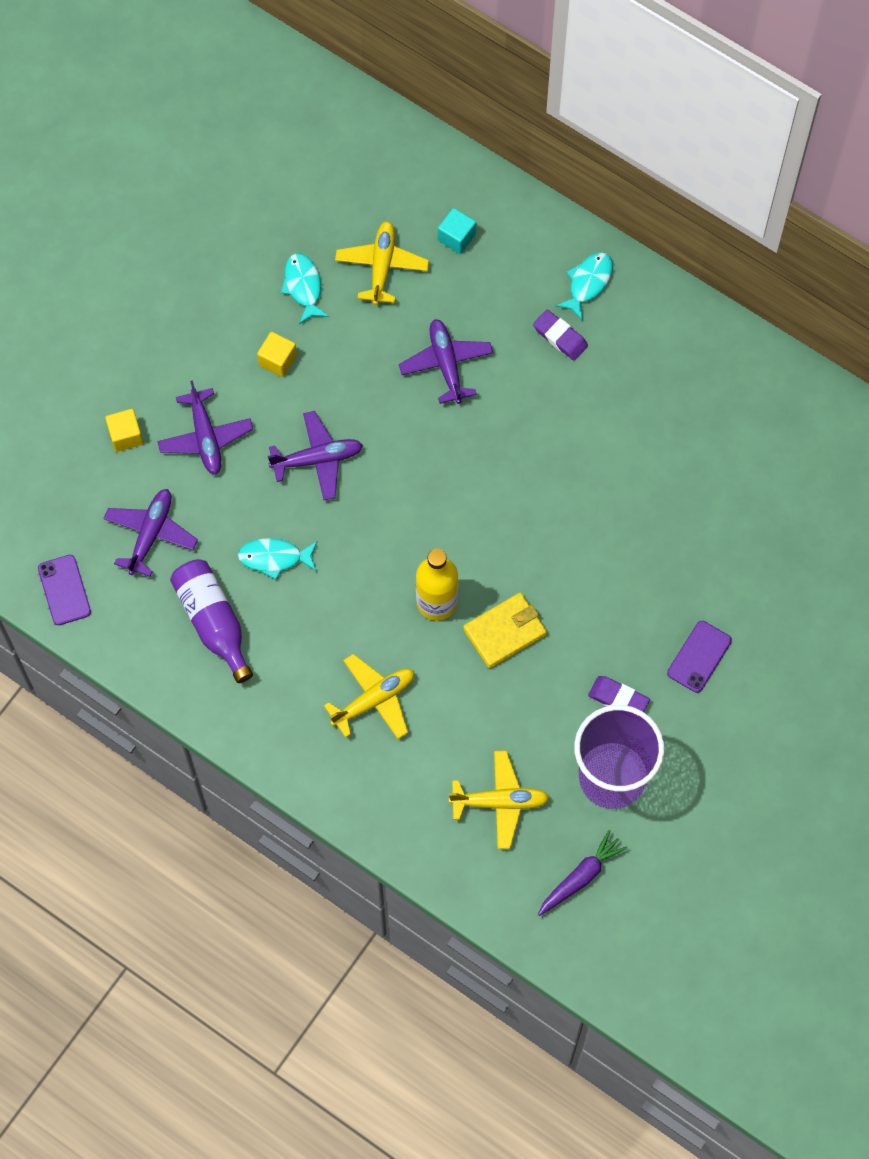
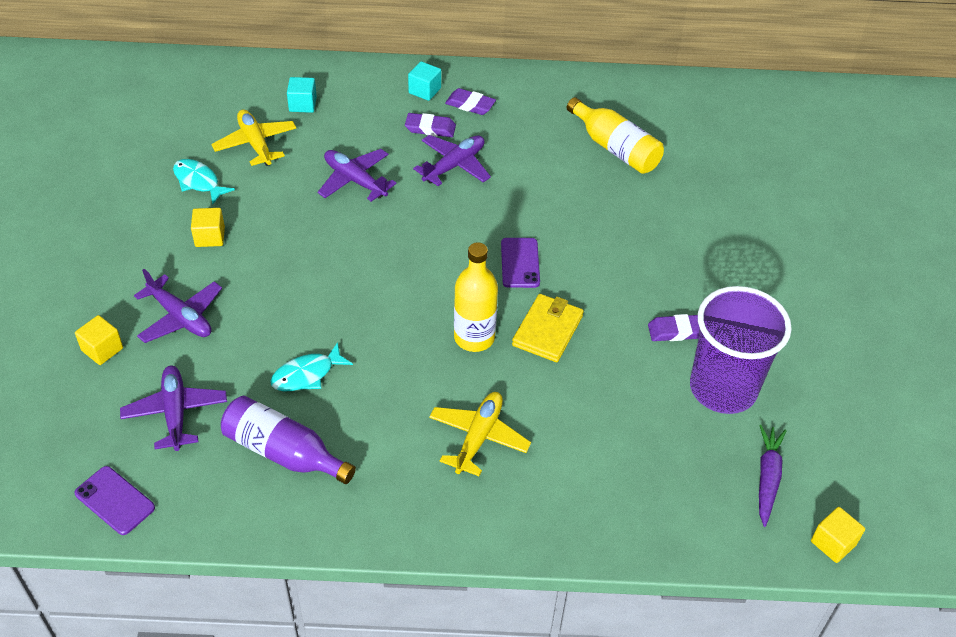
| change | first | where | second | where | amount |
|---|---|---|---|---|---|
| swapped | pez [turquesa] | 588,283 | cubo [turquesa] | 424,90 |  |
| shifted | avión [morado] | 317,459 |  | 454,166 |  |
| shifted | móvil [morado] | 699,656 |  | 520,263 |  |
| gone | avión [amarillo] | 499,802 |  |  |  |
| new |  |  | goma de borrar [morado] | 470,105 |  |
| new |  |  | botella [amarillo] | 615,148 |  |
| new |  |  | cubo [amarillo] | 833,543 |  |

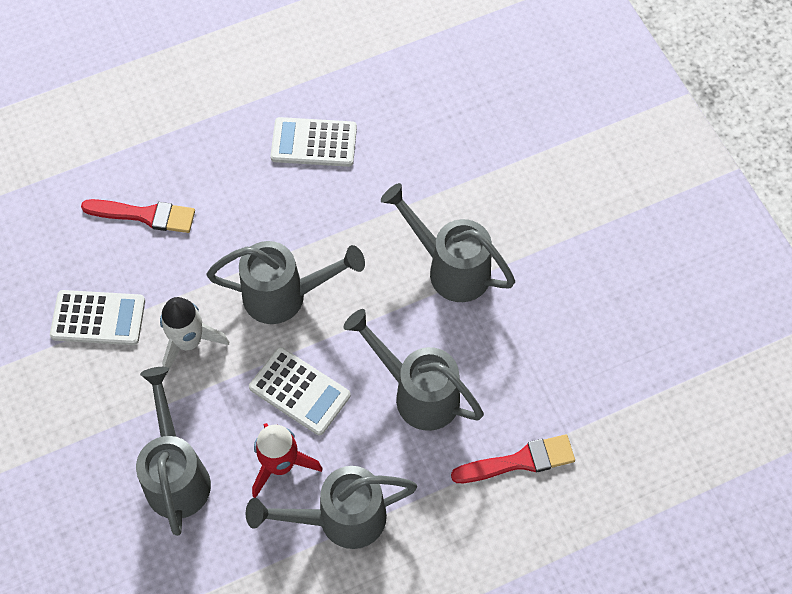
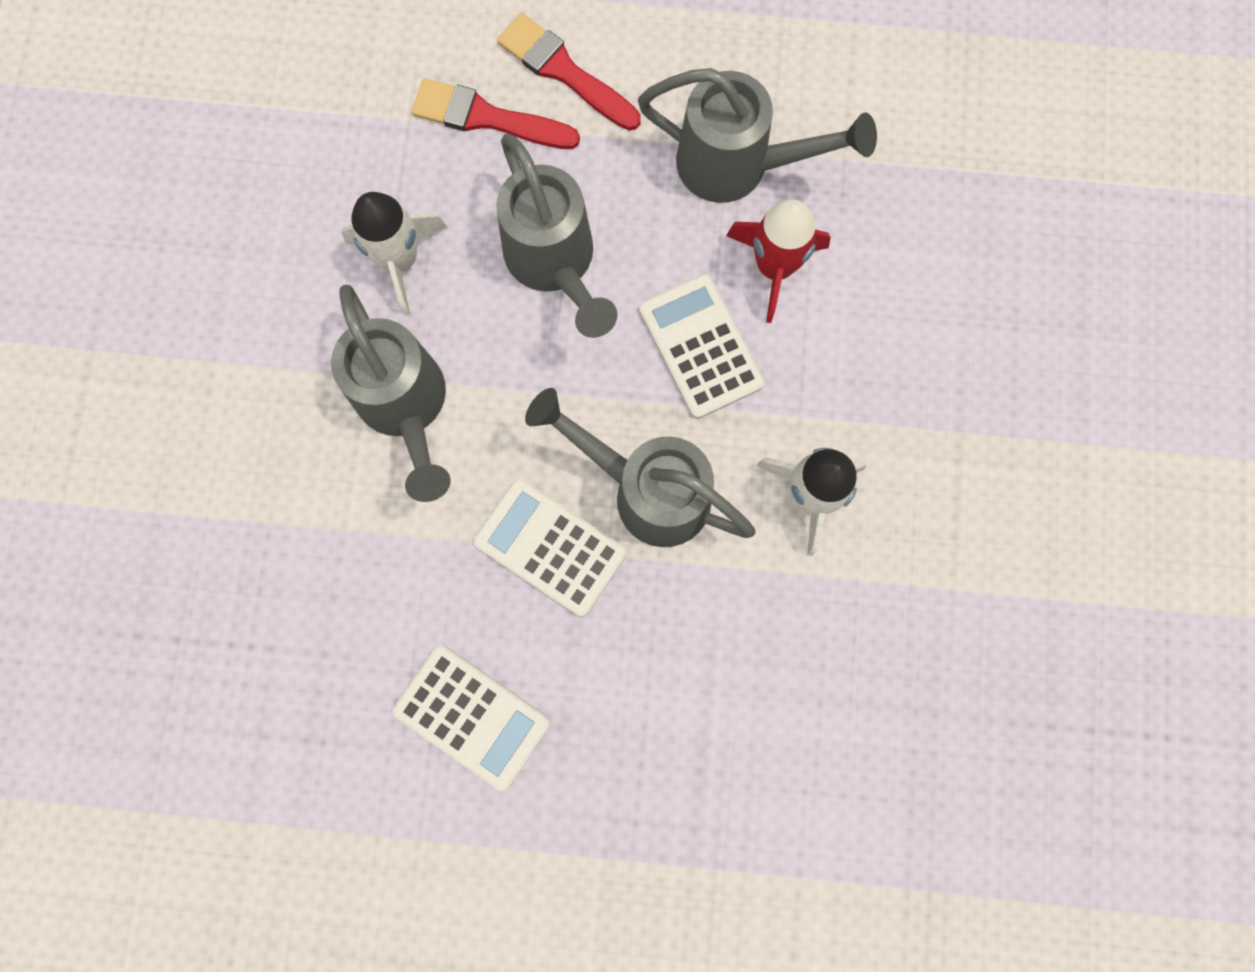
| change | first | where | second | where | amount |
|---|---|---|---|---|---|
| shifted | pincel [rojo] | 145,215 |  | 564,71 |  |
| shifted | calculadora [blanco] | 98,318 |  | 550,547 |  |
| gone | regadera [gris] | 176,473 |  |  |  |
| new |  |  | cohete [blanco] | 400,260 |  |

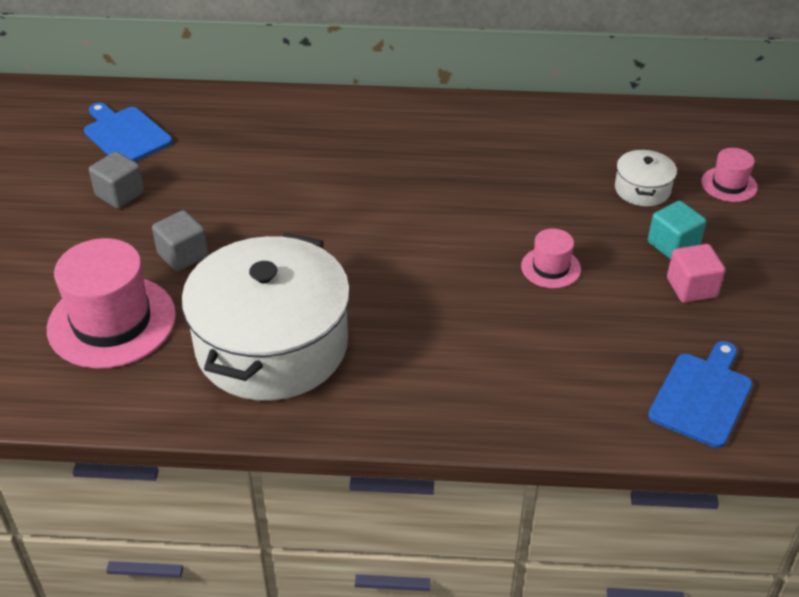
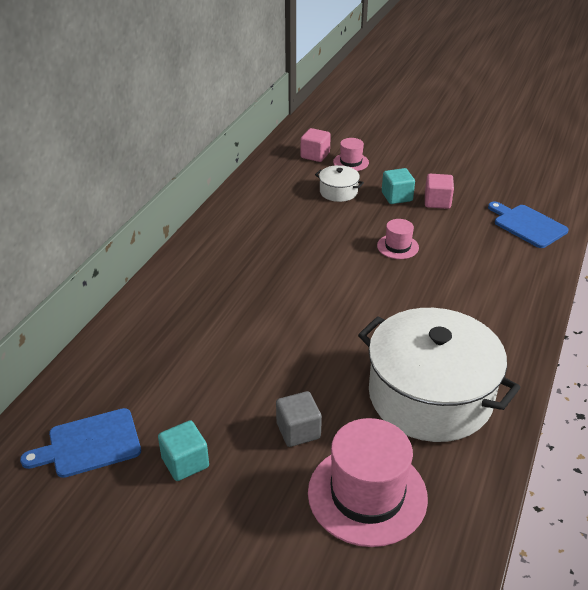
| change | first | where | second | where | amount |
|---|---|---|---|---|---|
| repainted | cubo [gris] | 120,194 | cubo [turquesa] | 185,462 |  |
| new |  |  | cubo [rosa] | 315,155 |  |

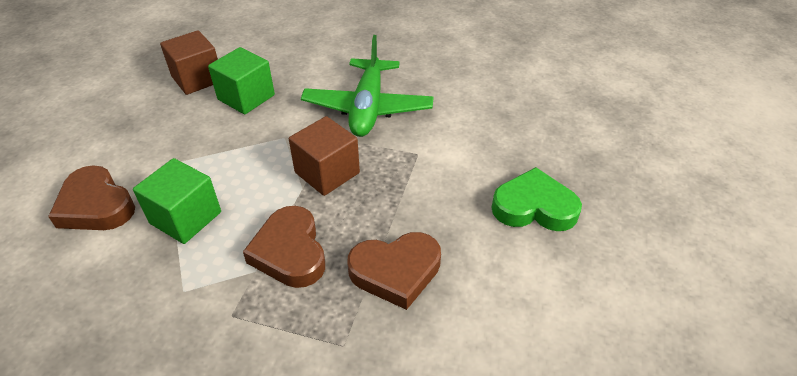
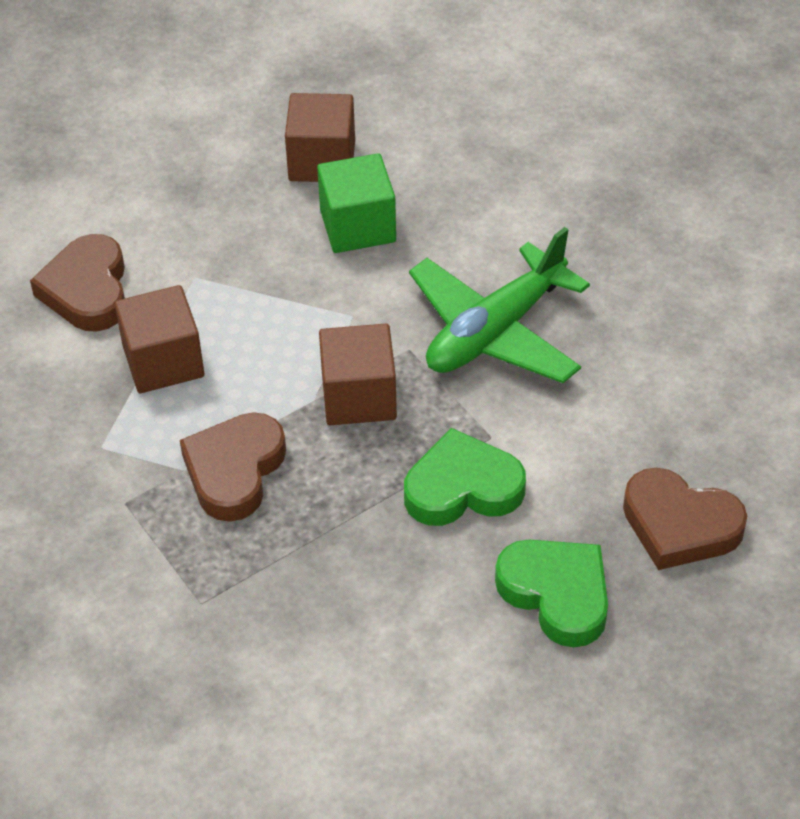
| change | first | where | second | where | amount |
|---|---|---|---|---|---|
| repainted | cubo [verde] | 185,217 | cubo [marrón] | 163,361 |  |
| shifted | corazón [marrón] | 396,272 |  | 679,525 |  |
| new |  |  | corazón [verde] | 462,487 |  |

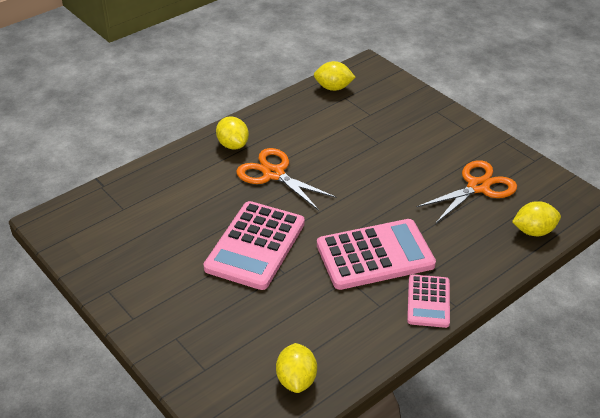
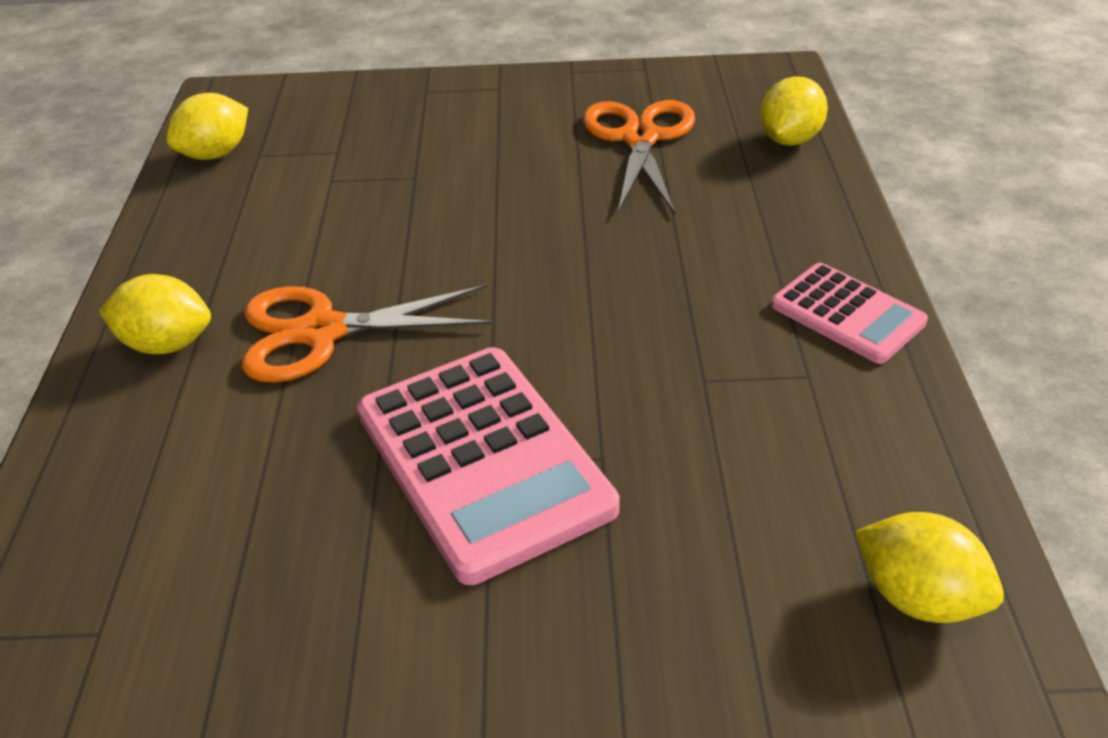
| change | first | where | second | where | amount |
|---|---|---|---|---|---|
| gone | calculadora [rosa] | 375,255 |  |  |  |

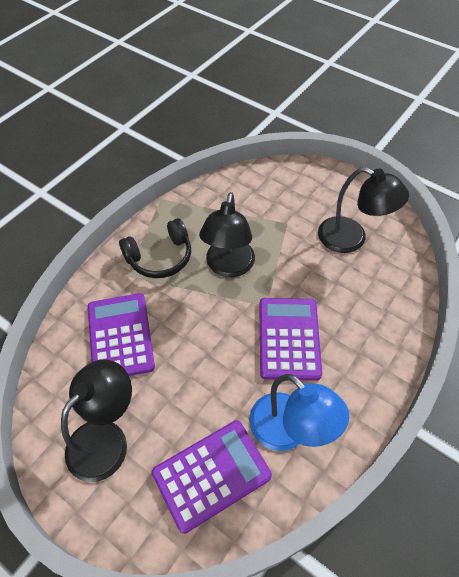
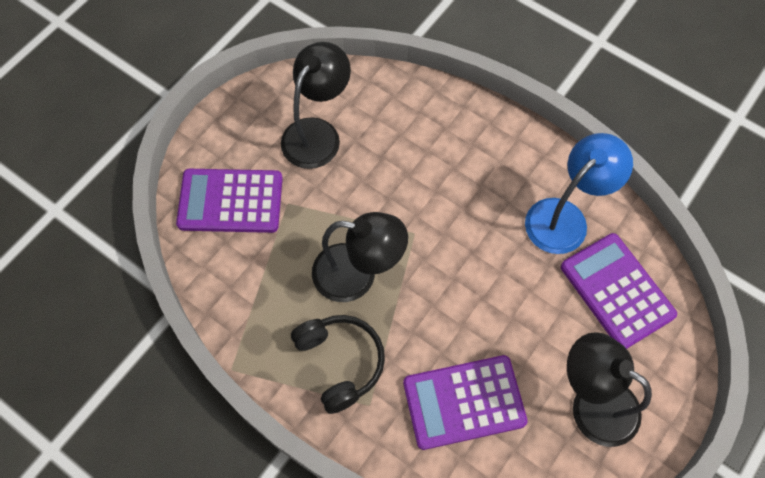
| change | first | where | second | where | amount |
|---|---|---|---|---|---|
| shifted | calculadora [morado] | 289,338 |  | 230,201 |  |

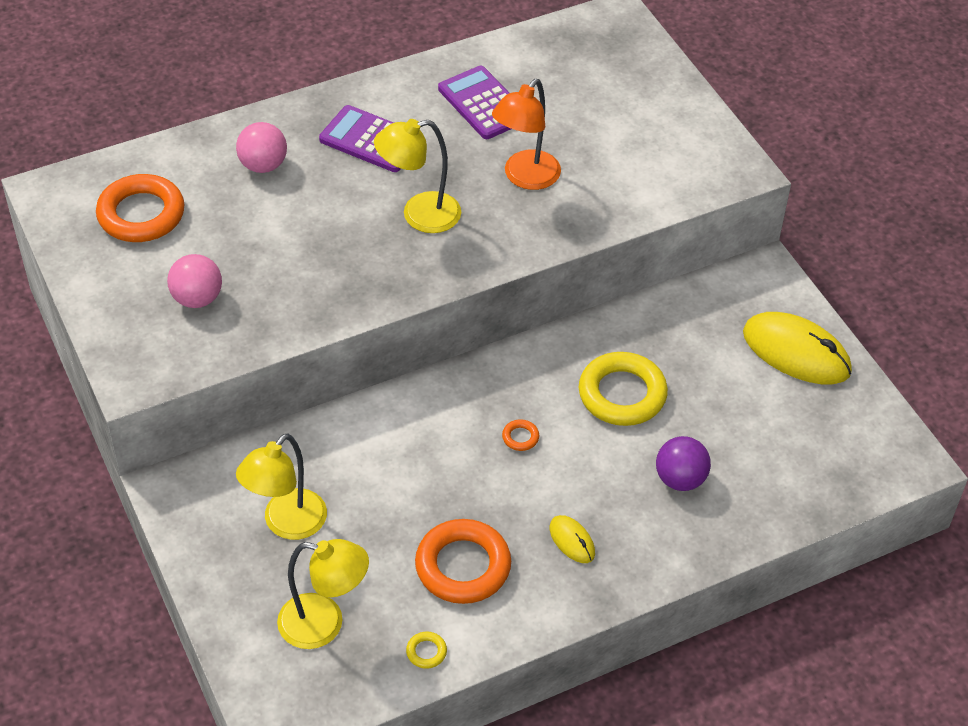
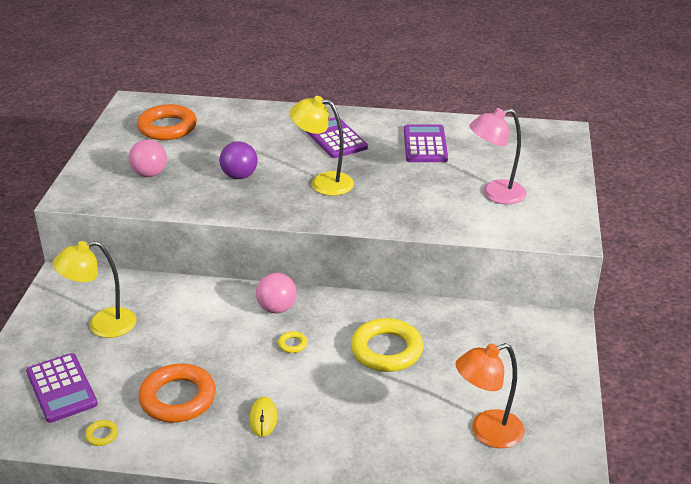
| change | first | where | second | where | amount |
|---|---|---|---|---|---|
| shifted | lámpara [naranja] | 525,178 |  | 487,432 |  |
| shifted | pelota [rosa] | 263,165 |  | 277,308 |  |
| gone | ratón [amarillo] | 796,352 |  |  |  |
| repainted | anillo [naranja] | 520,437 | anillo [amarillo] | 292,344 |  |
| shifted | pelota [morado] | 680,479 |  | 239,176 |  |
| swapped | lámpara [amarillo] | 324,624 | calculadora [morado] | 61,388 |  |
| new |  |  | lámpara [rosa] | 495,194 |  |

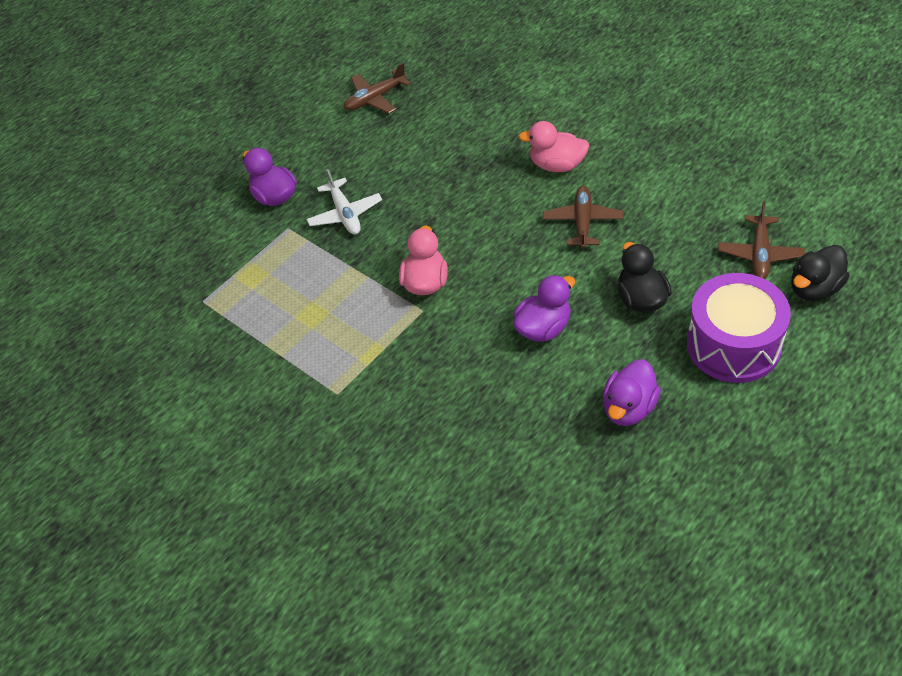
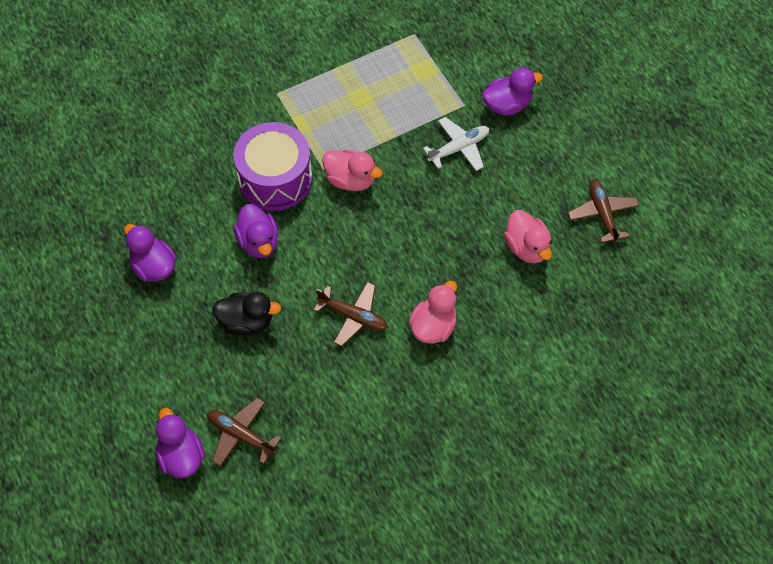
| change | first | where | second | where | amount |
|---|---|---|---|---|---|
| rotated | avión [blanco] | 345,214 |  | 459,148 | 150 degrees clockwise |
| repainted | pato [negro] | 814,288 | pato [morado] | 181,456 |  |
| shifted | tambor [morado] | 733,345 |  | 275,179 |  |
| new |  |  | pato [rosa] | 527,247 |  |

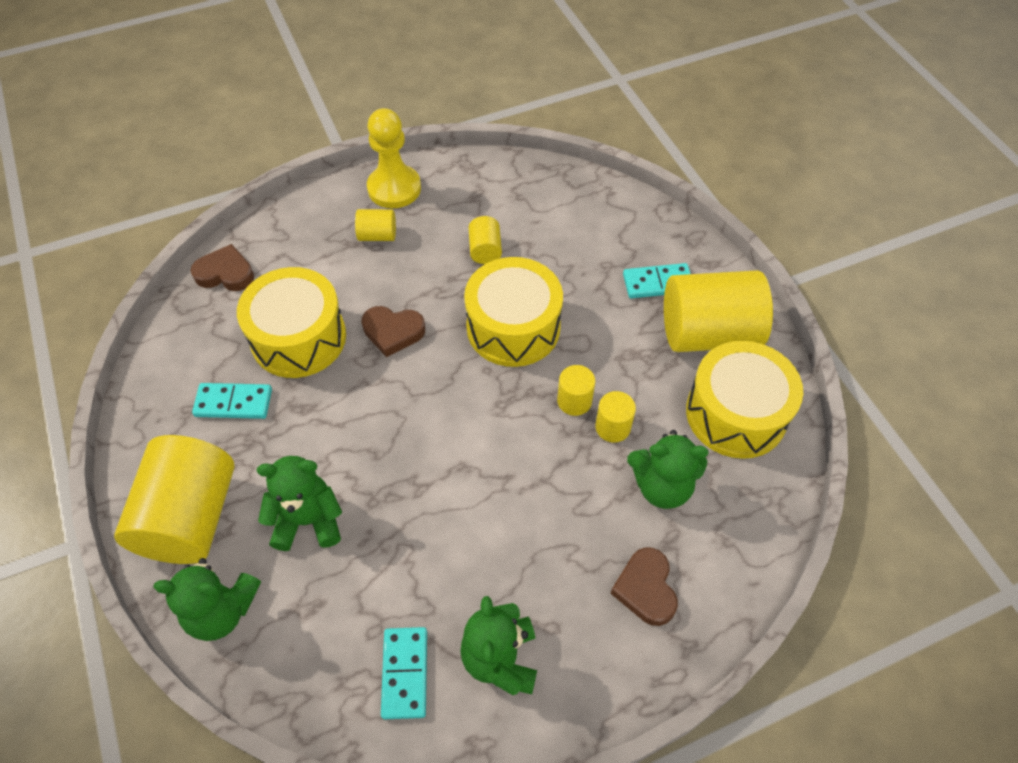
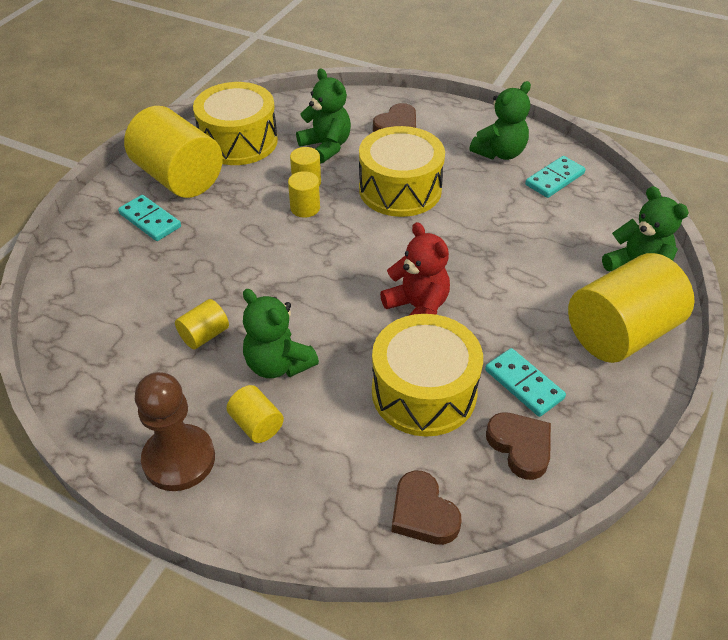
| change | first | where | second | where | amount |
|---|---|---|---|---|---|
| repainted | peón [amarillo] | 394,188 | peón [marrón] | 179,459 |  |
| shifted | tambor [amarillo] | 513,327 |  | 400,189 |  |
| shifted | corazón [marrón] | 393,332 |  | 520,447 |  |
| shifted | osito [verde] | 308,520 |  | 278,364 |  |
| new |  |  | osito [rojo] | 417,308 |  |

